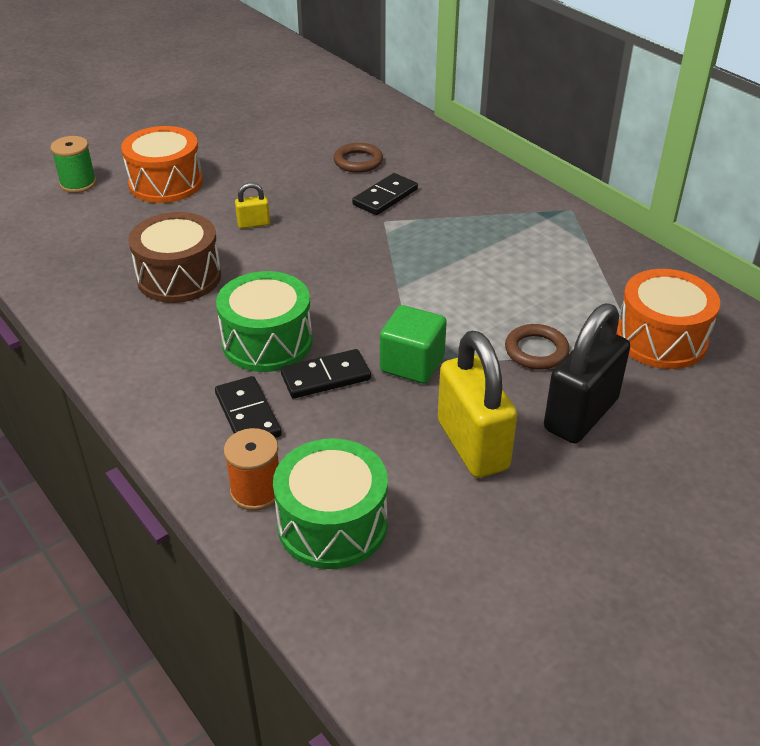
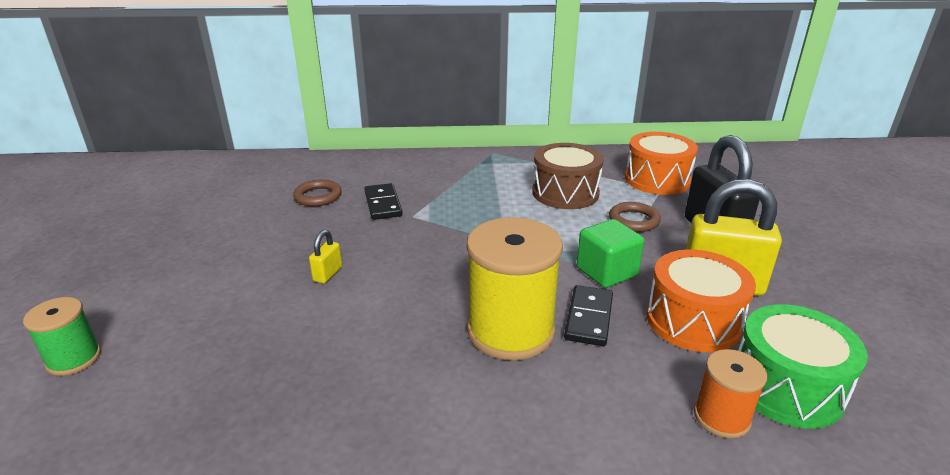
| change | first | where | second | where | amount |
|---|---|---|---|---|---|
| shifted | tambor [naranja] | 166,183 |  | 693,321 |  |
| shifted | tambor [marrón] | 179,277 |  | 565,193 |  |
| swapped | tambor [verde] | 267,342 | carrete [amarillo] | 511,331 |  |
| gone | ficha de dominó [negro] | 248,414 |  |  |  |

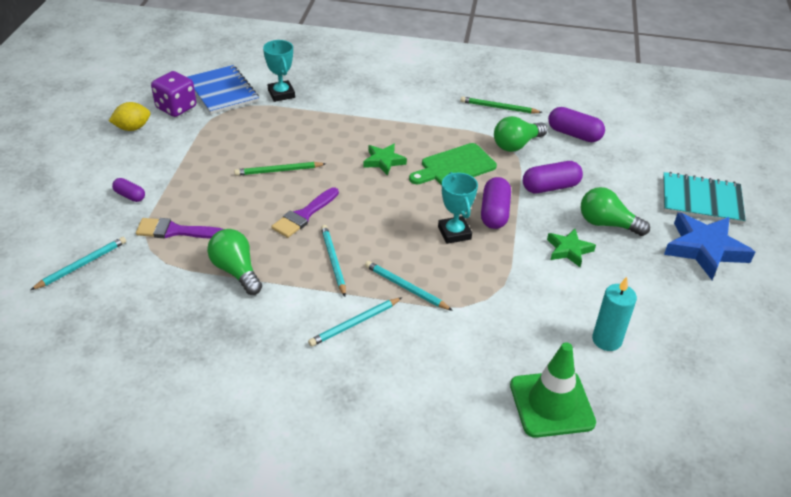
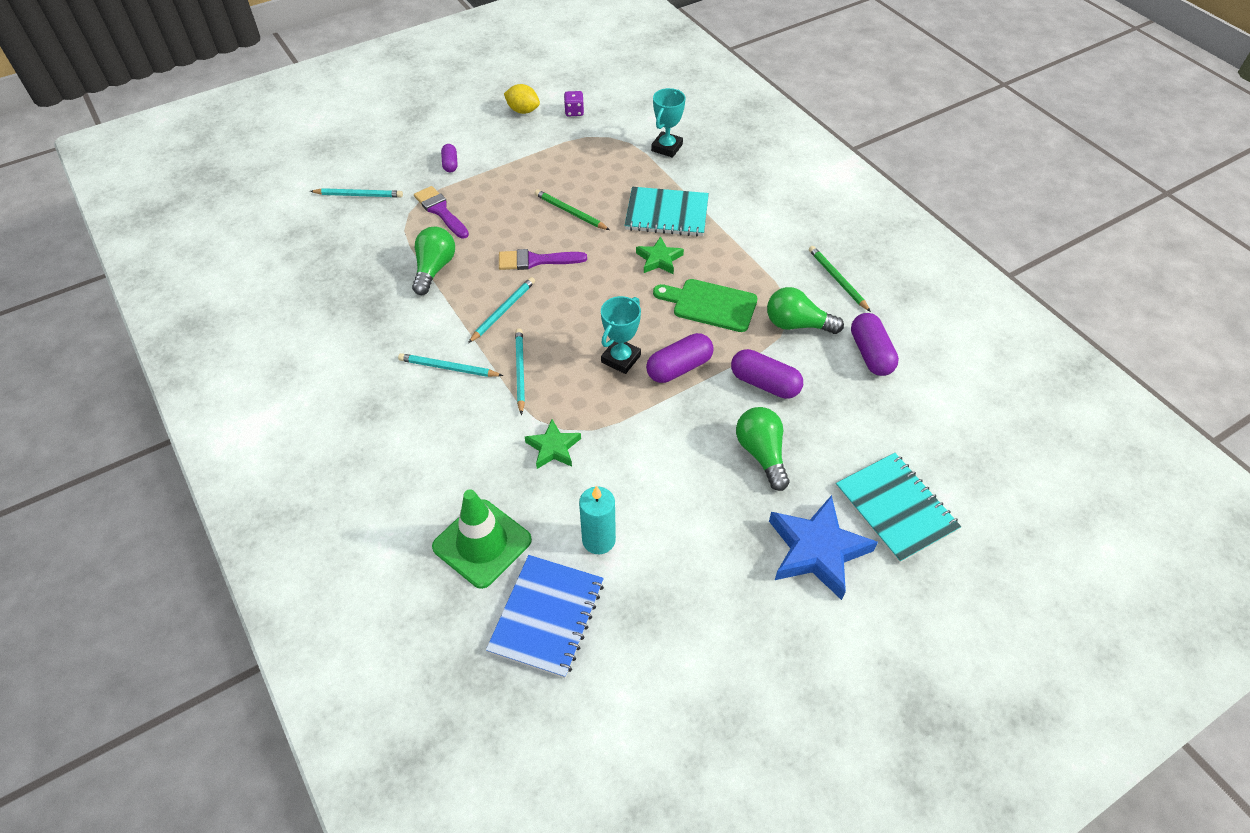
| change | first | where | second | where | amount |
|---|---|---|---|---|---|
| shifted | cuaderno [azul] | 222,91 |  | 546,616 |  |
| scaled | dado [morado] | 176,107 |  | 574,112 | x0.58 |
| shifted | estrella [verde] | 569,250 |  | 553,448 |  |
| new |  |  | cuaderno [turquesa] | 667,214 |  |

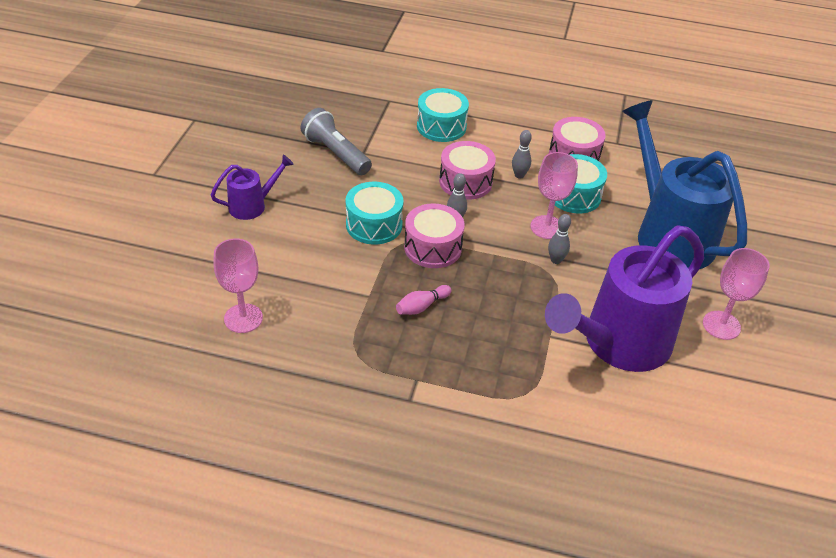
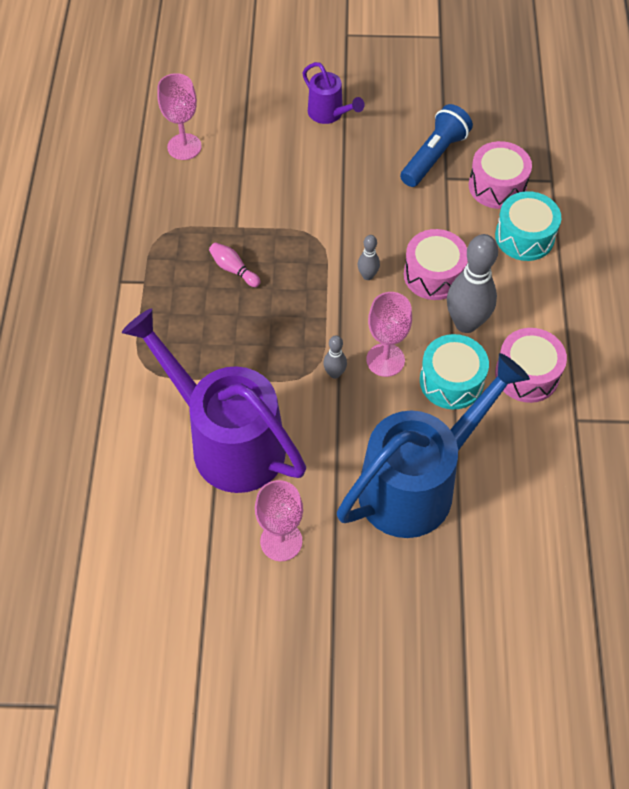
| change | first | where | second | where | amount |
|---|---|---|---|---|---|
| repainted | lámpara de mano [gris] | 335,153 | lámpara de mano [azul] | 434,156 |  |
| scaled | bolo [gris] | 519,175 |  | 466,323 | x2.11 |
| gone | tambor [turquesa] | 374,225 |  |  |  |
| shifted | tambor [rosa] | 433,247 |  | 497,186 |  |

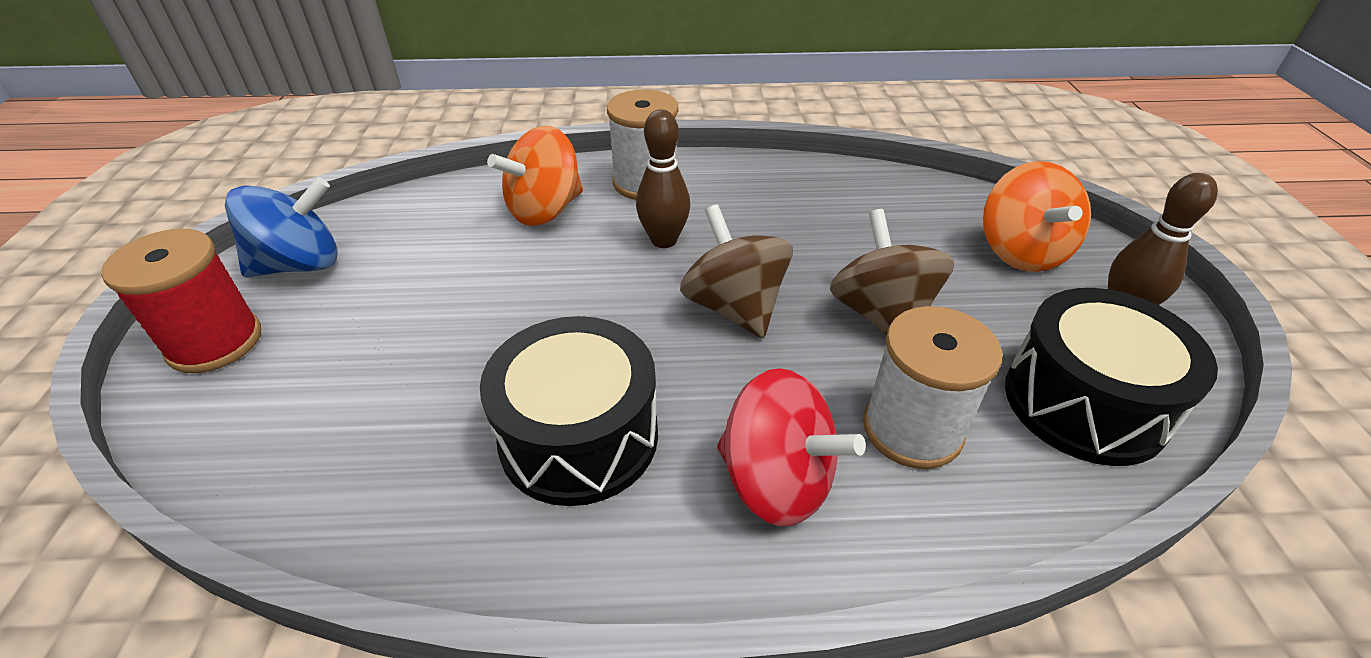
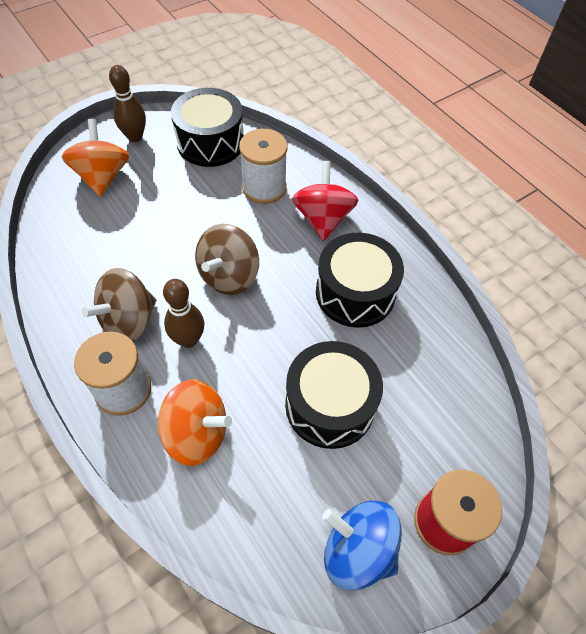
| change | first | where | second | where | amount |
|---|---|---|---|---|---|
| rotated | peonza [naranja] | 1020,252 |  | 102,177 | 60 degrees counterclockwise |
| shifted | peonza [marrón] | 881,315 |  | 128,321 |  |
| new |  |  | tambor [negro] | 330,405 |  |

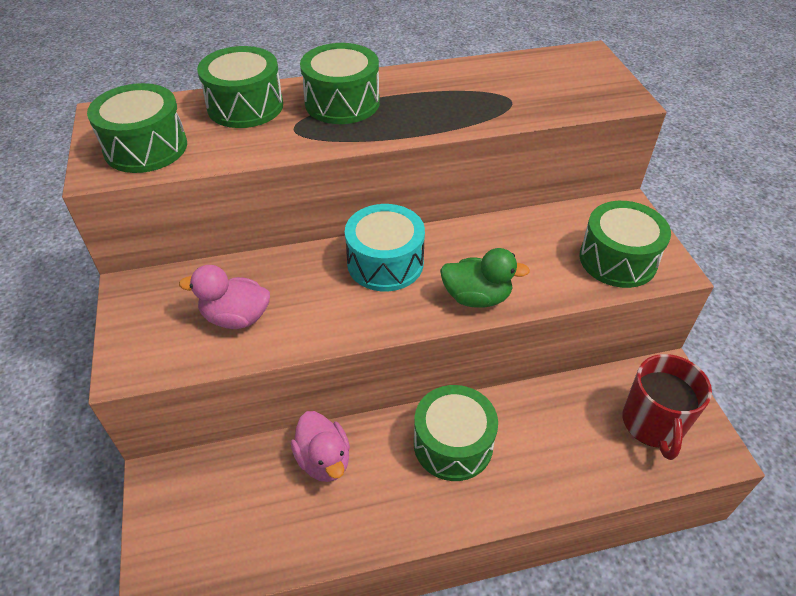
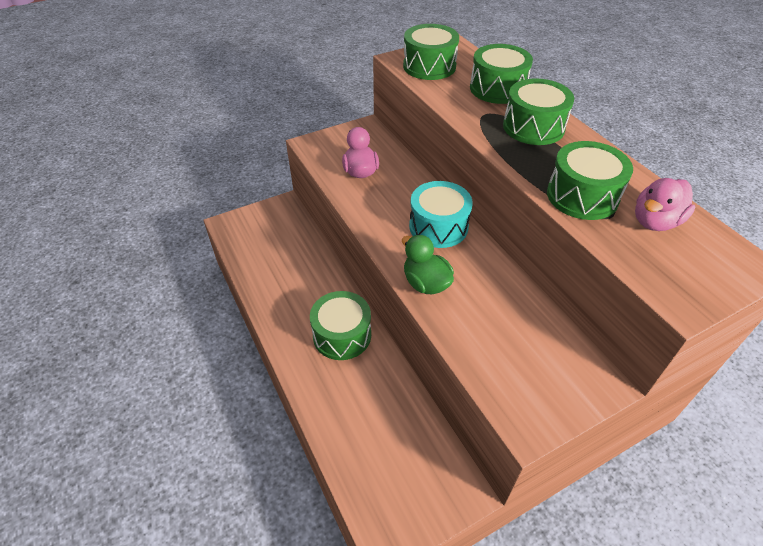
| change | first | where | second | where | amount |
|---|---|---|---|---|---|
| shifted | tambor [verde] | 618,259 |  | 582,196 |  |
| rotated | pato [verde] | 476,297 |  | 426,283 | 150 degrees clockwise |
| gone | taza [rojo] | 653,424 |  |  |  |
| shifted | pato [rosa] | 324,460 |  | 655,222 |  |

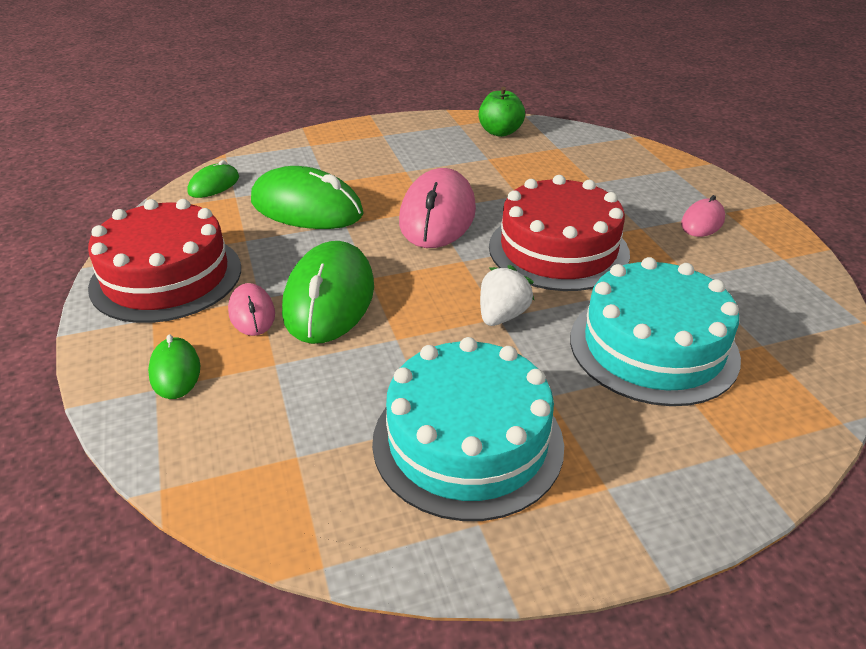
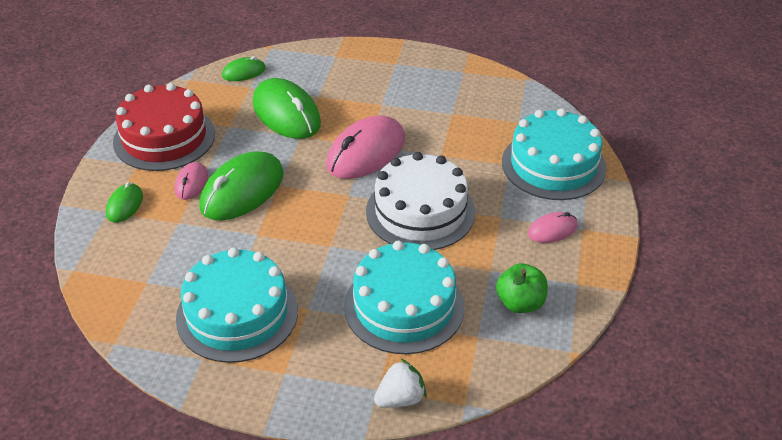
| change | first | where | second | where | amount |
|---|---|---|---|---|---|
| shifted | manzana [verde] | 500,132 |  | 520,303 |  |
| repainted | tarta [rojo] | 558,249 | tarta [blanco] | 420,211 |  |
| shifted | fresa [blanco] | 502,316 |  | 400,399 |  |
| new |  |  | tarta [turquesa] | 553,165 |  |

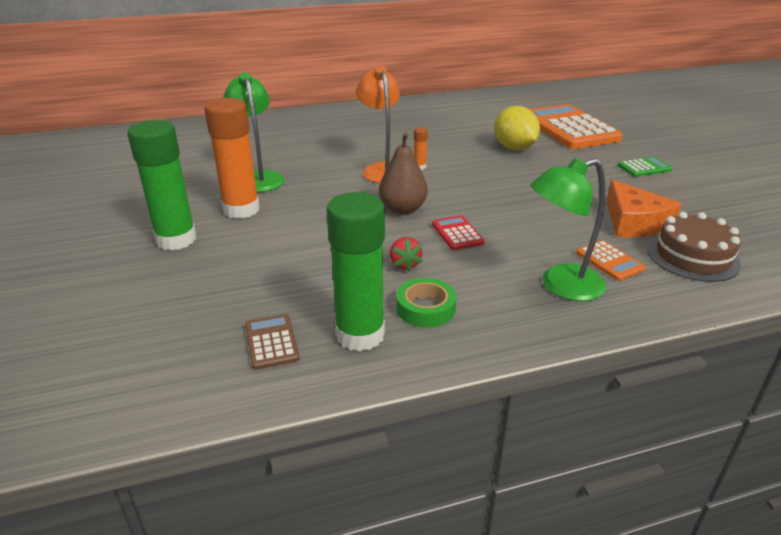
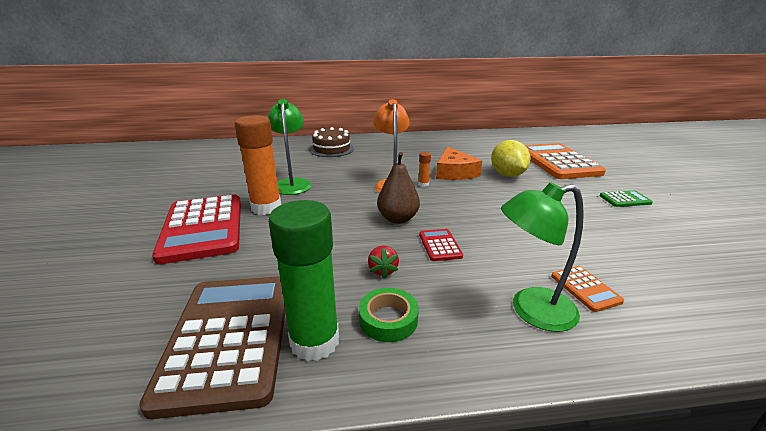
| change | first | where | second | where | amount |
|---|---|---|---|---|---|
| swapped | barra de pegamento [verde] | 176,240 | calculadora [rojo] | 203,228 |  |
| shifted | queso [naranja] | 634,222 |  | 454,172 |  |
| shifted | tarta [marrón] | 692,257 |  | 332,149 |  |
| scaled | calculadora [marrón] | 271,342 |  | 229,338 | x2.35 |

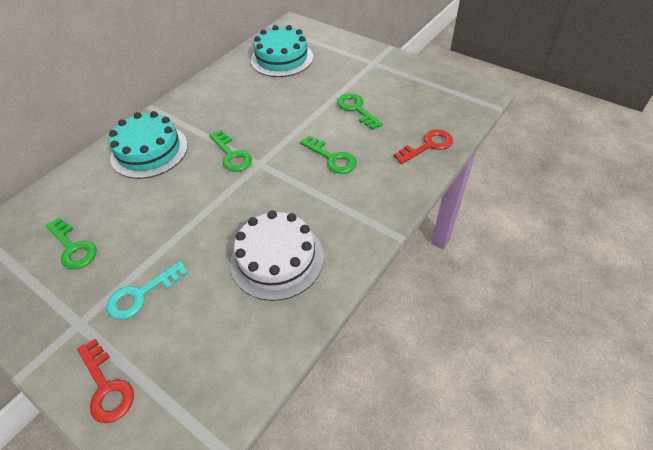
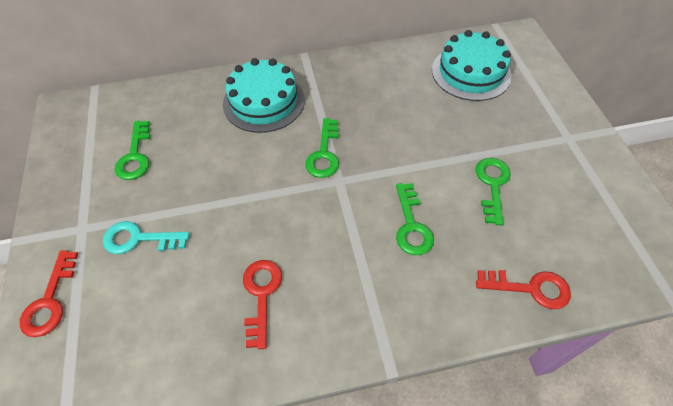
| change | first | where | second | where | amount |
|---|---|---|---|---|---|
| swapped | tarta [blanco] | 277,259 | llave [rojo] | 261,295 |  |

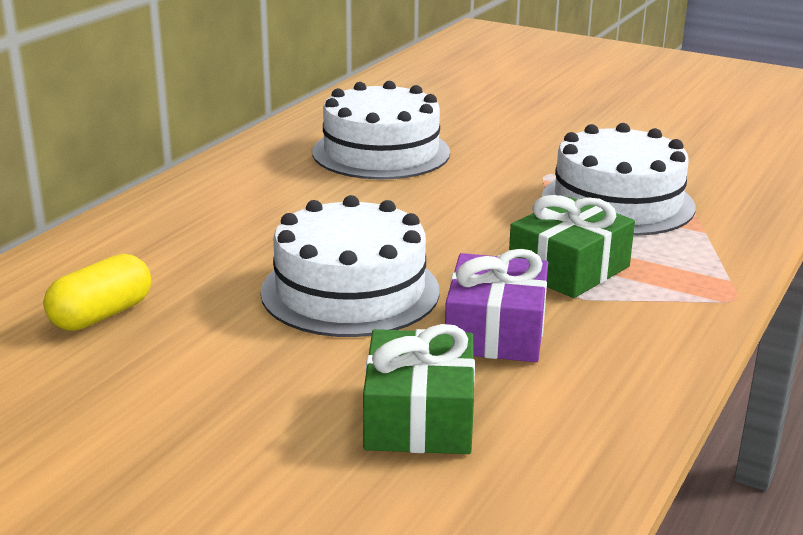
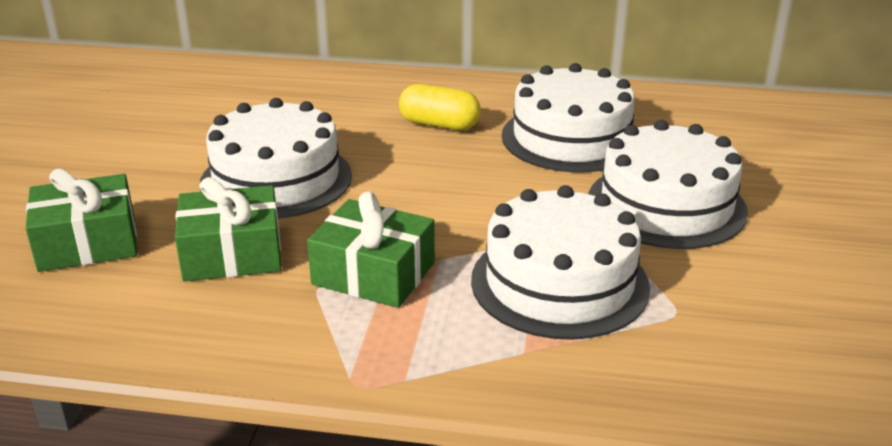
| change | first | where | second | where | amount |
|---|---|---|---|---|---|
| repainted | regalo [morado] | 496,331 | regalo [verde] | 232,254 |  |
| shifted | cápsula [amarillo] | 101,315 |  | 439,125 |  |
| new |  |  | tarta [blanco] | 666,205 |  |

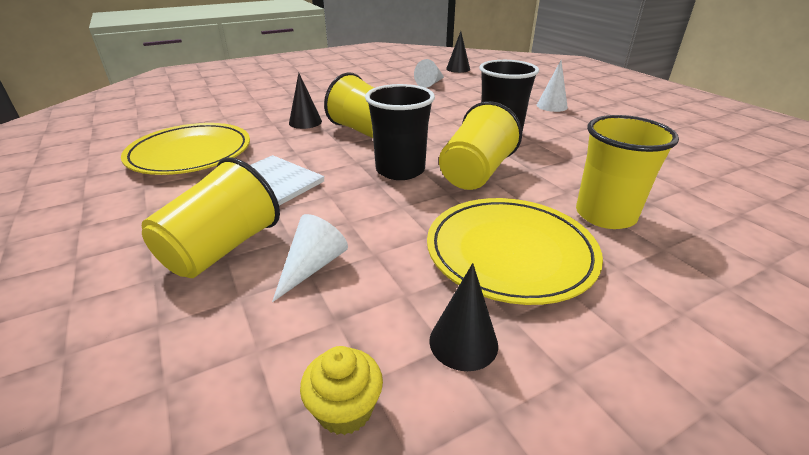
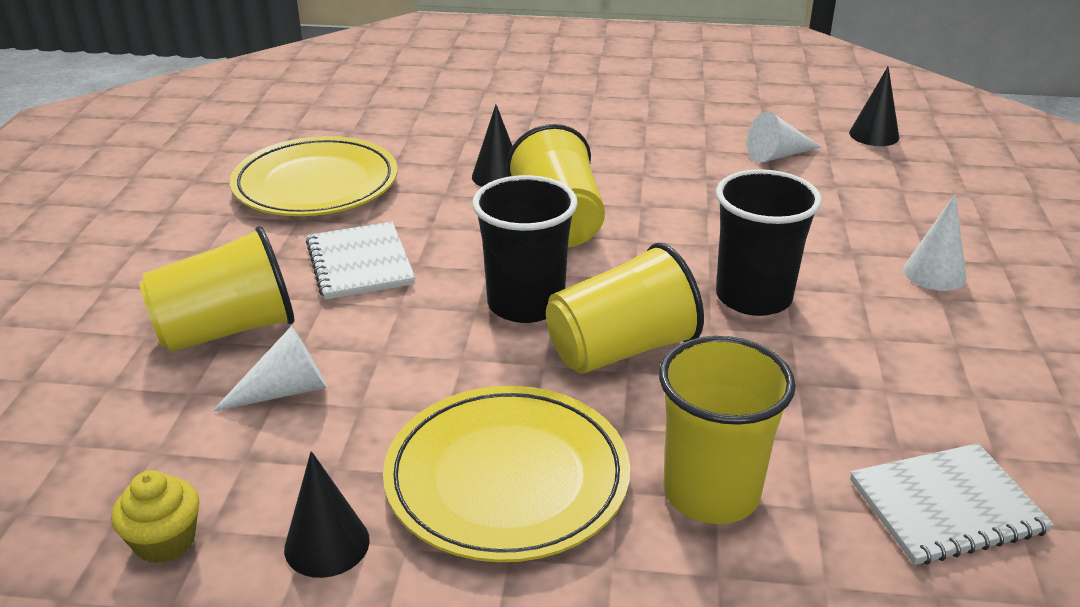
| change | first | where | second | where | amount |
|---|---|---|---|---|---|
| new |  |  | cuaderno [blanco] | 946,506 |  |

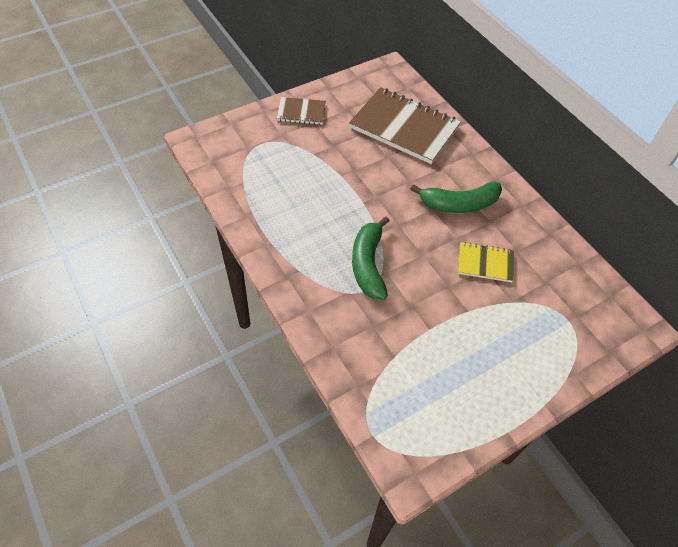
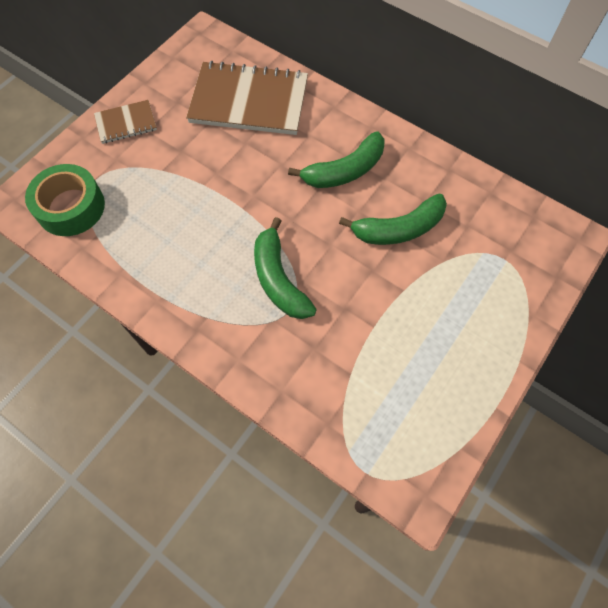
| change | first | where | second | where | amount |
|---|---|---|---|---|---|
| swapped | cuaderno [amarillo] | 485,263 | plátano [verde] | 399,229 |  |
| new |  |  | cinta adhesiva [verde] | 71,207 |  |

